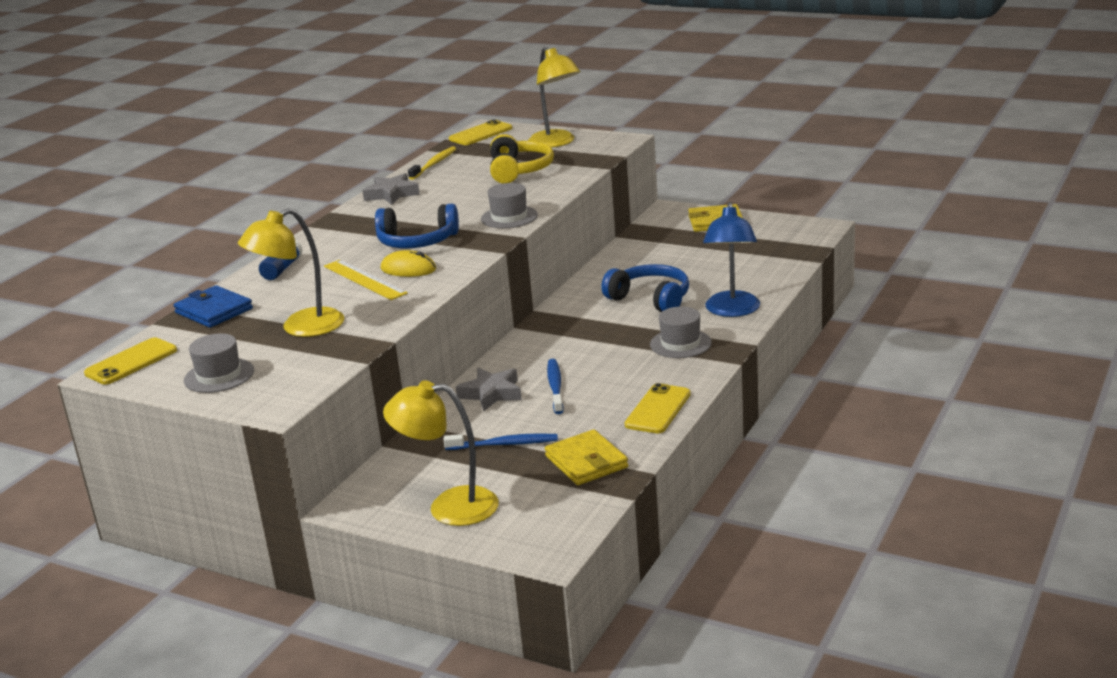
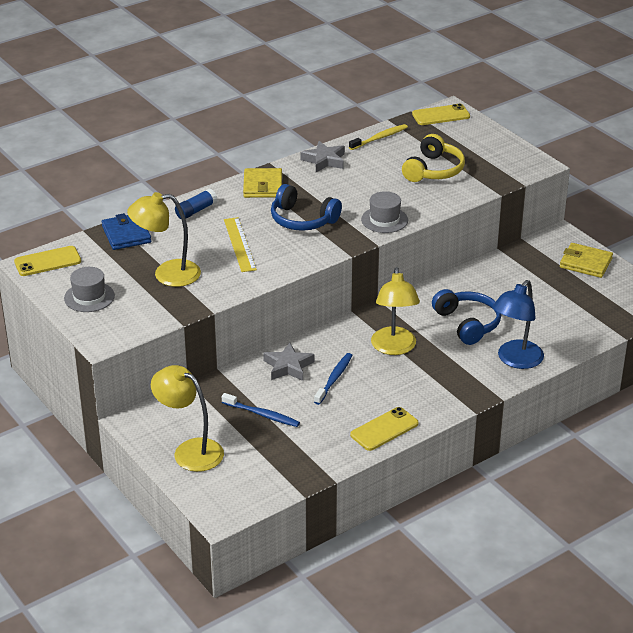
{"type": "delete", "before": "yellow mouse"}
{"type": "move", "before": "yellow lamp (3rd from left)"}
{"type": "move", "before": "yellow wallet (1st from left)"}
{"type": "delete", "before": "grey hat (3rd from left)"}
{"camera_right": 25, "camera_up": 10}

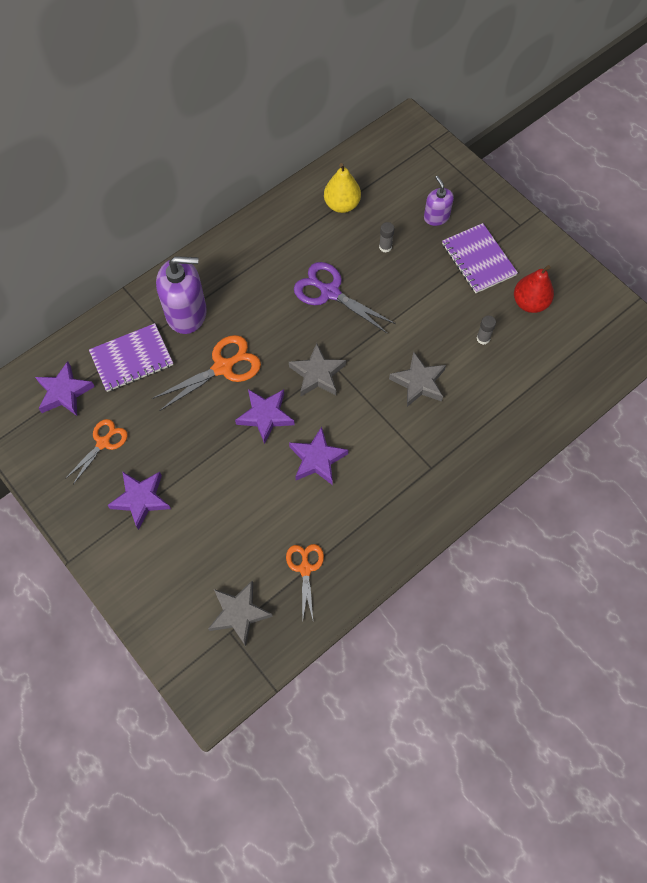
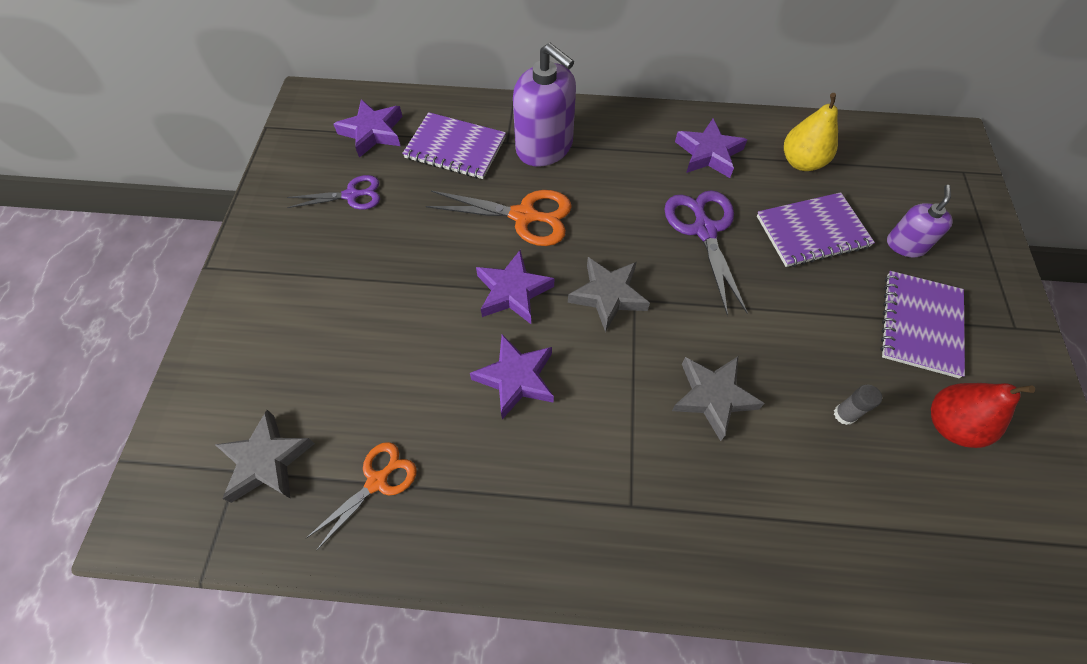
{"type": "recolor", "before": "orange scissors (1st from left)", "after": "purple scissors (1st from left)"}
{"type": "move", "before": "purple star (2nd from left in the first image)", "after": "purple star (4th from left)"}
{"type": "replace", "before": "grey glue stick (1st from left)", "after": "purple notebook (2nd from left)"}
{"camera_right": 45, "camera_up": -5}

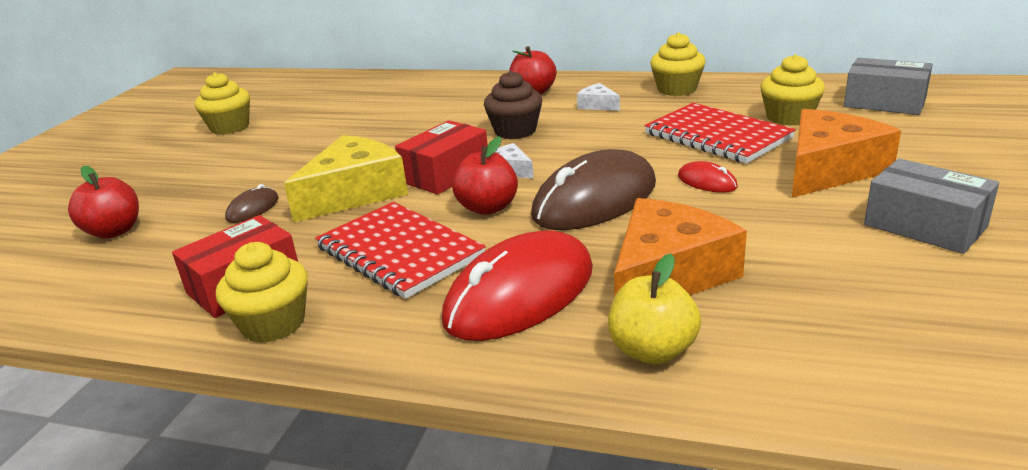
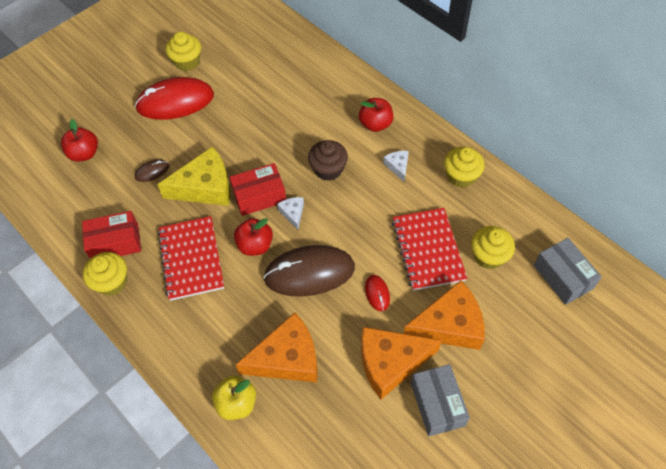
{"type": "move", "before": "red mouse (1st from left)"}
{"type": "insert", "after": "orange cheese (2nd from left)"}
{"camera_right": 30, "camera_up": 30}

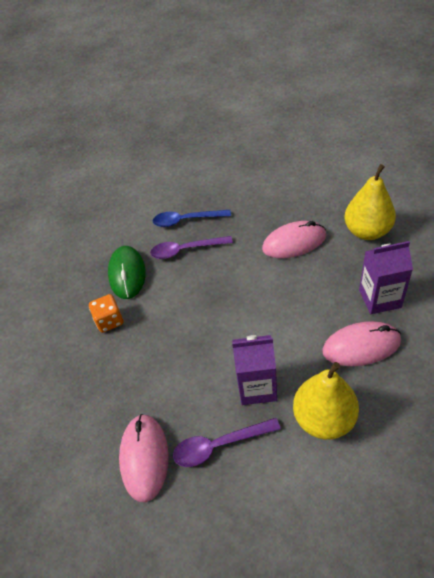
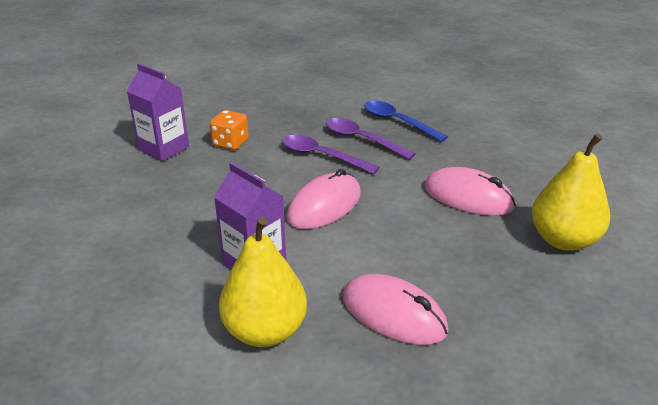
{"type": "delete", "before": "green mouse"}
{"type": "move", "before": "pink mouse (1st from left)"}
{"type": "move", "before": "purple spoon (2nd from left in the first image)", "after": "purple spoon (1st from left)"}
{"type": "move", "before": "purple carton (2nd from left in the first image)", "after": "purple carton (1st from left)"}
{"camera_right": 40, "camera_up": -15}

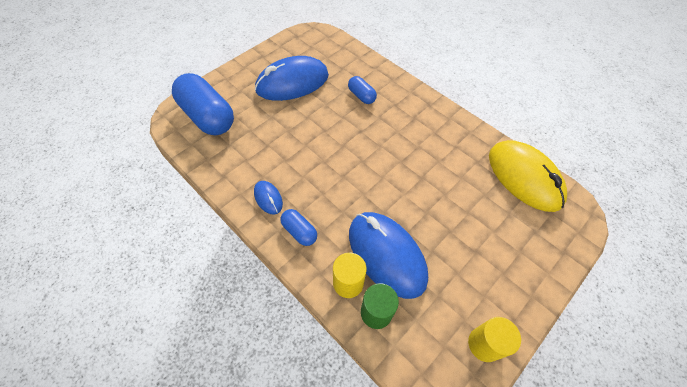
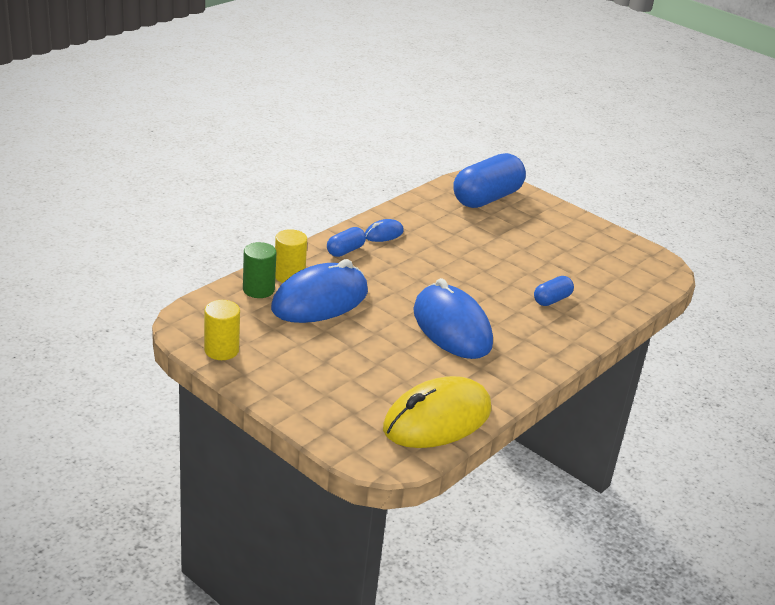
{"type": "move", "before": "blue mouse (2nd from left in the first image)", "after": "blue mouse (3rd from left)"}
{"camera_right": 85, "camera_up": -25}

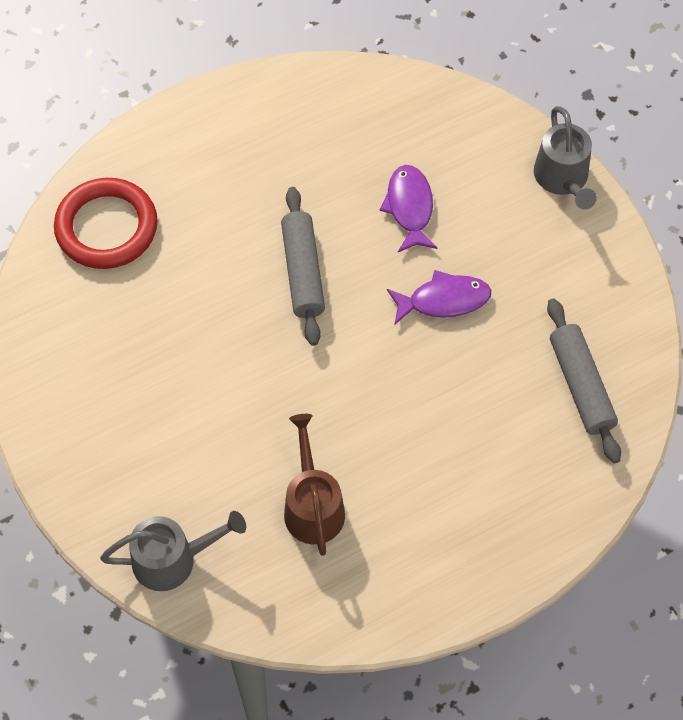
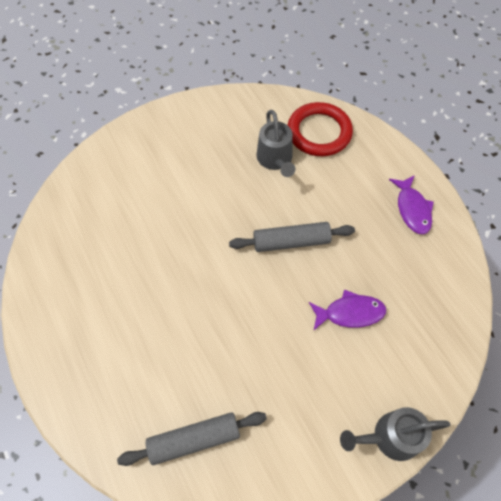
{"type": "move", "before": "grey watering can (1st from left)"}
{"type": "delete", "before": "brown watering can"}
{"type": "move", "before": "purple fish (2nd from left)"}
{"camera_right": 90, "camera_up": 0}

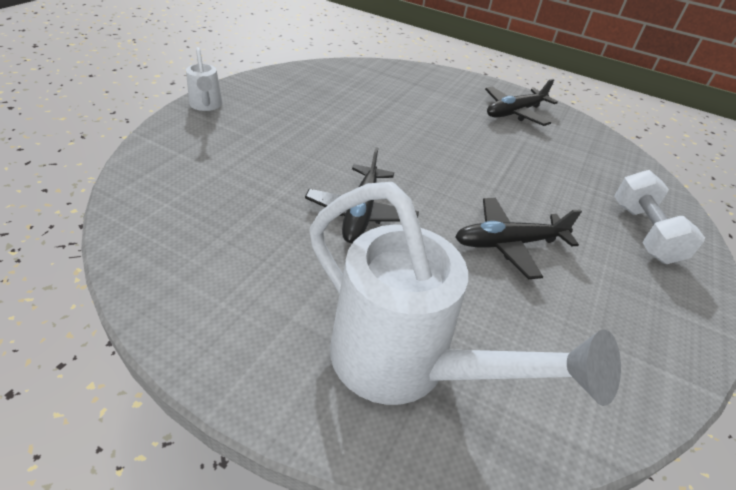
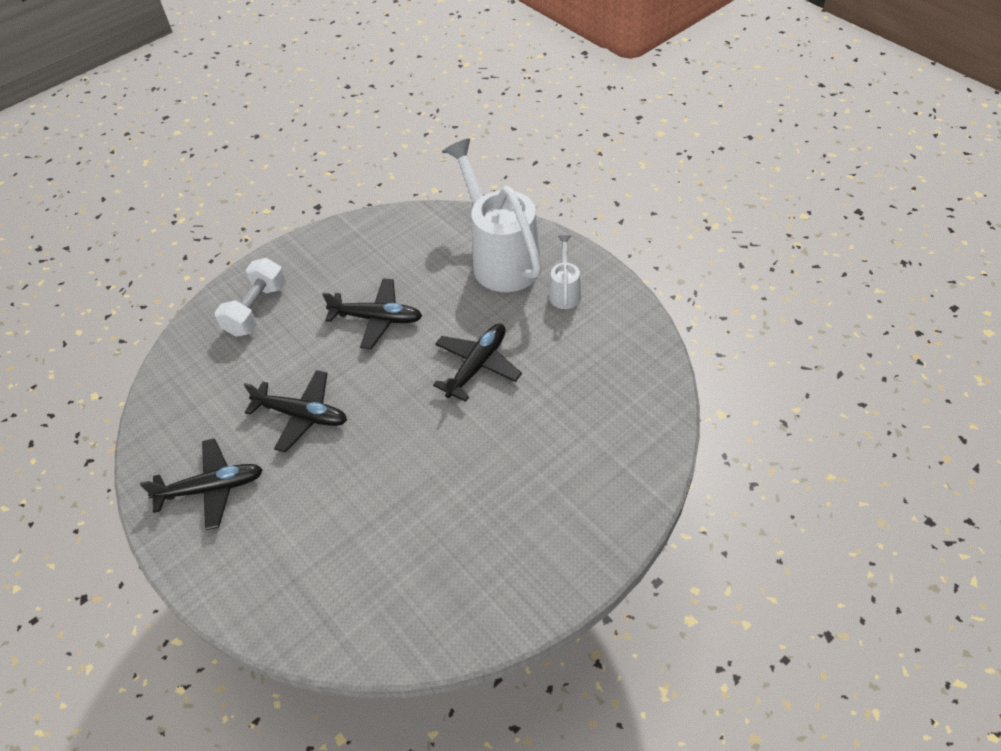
{"type": "move", "before": "white watering can (1st from left in the first image)", "after": "white watering can (2nd from left)"}
{"type": "insert", "after": "black plane (2nd from left)"}
{"camera_right": -150, "camera_up": 10}

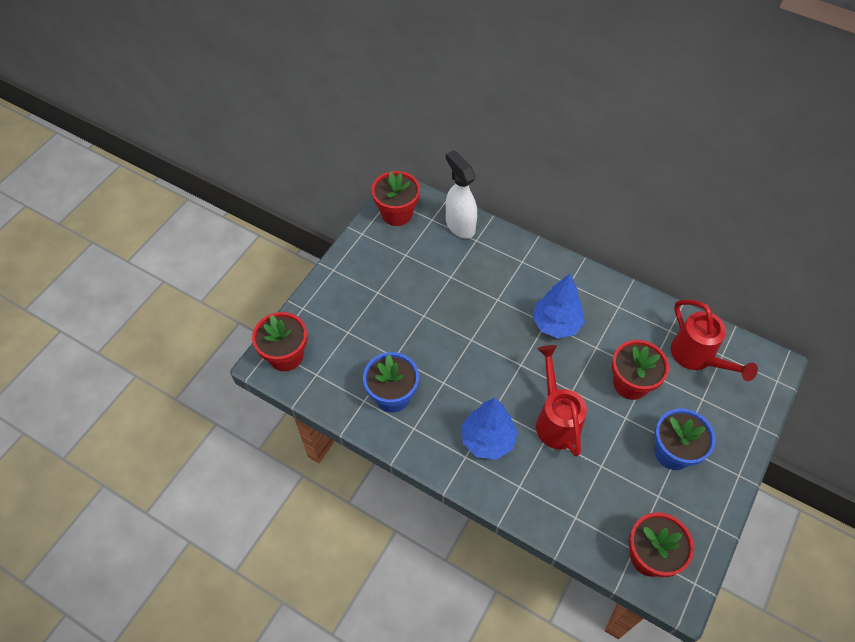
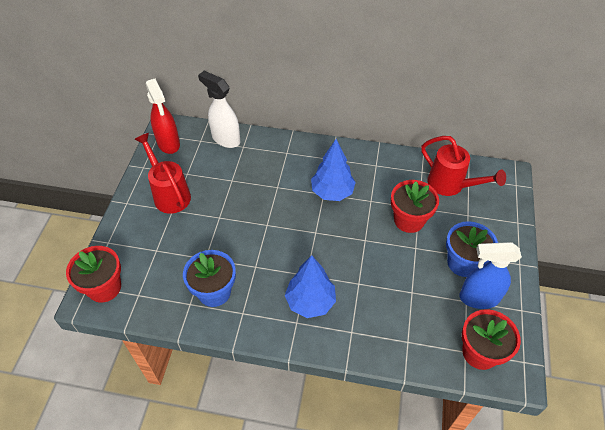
{"type": "replace", "before": "red flower pot (2nd from left)", "after": "red spray bottle"}
{"type": "move", "before": "red watering can (1st from left)"}
{"type": "insert", "after": "blue spray bottle"}
{"camera_right": -20, "camera_up": -5}

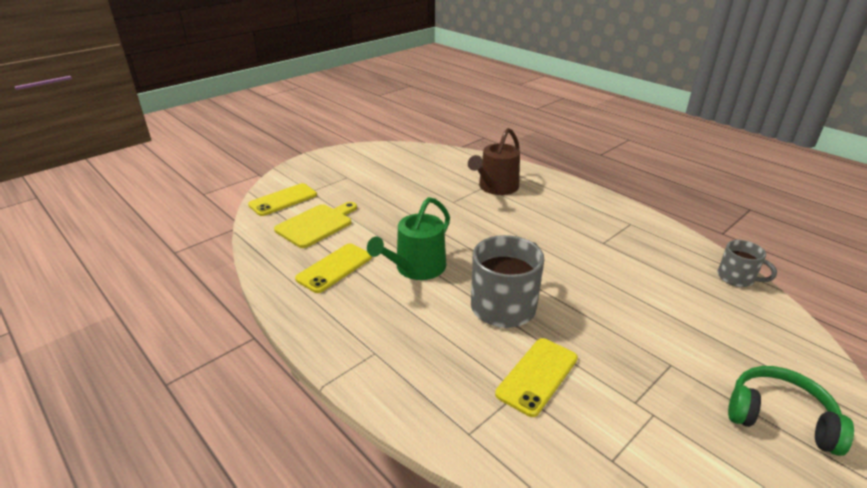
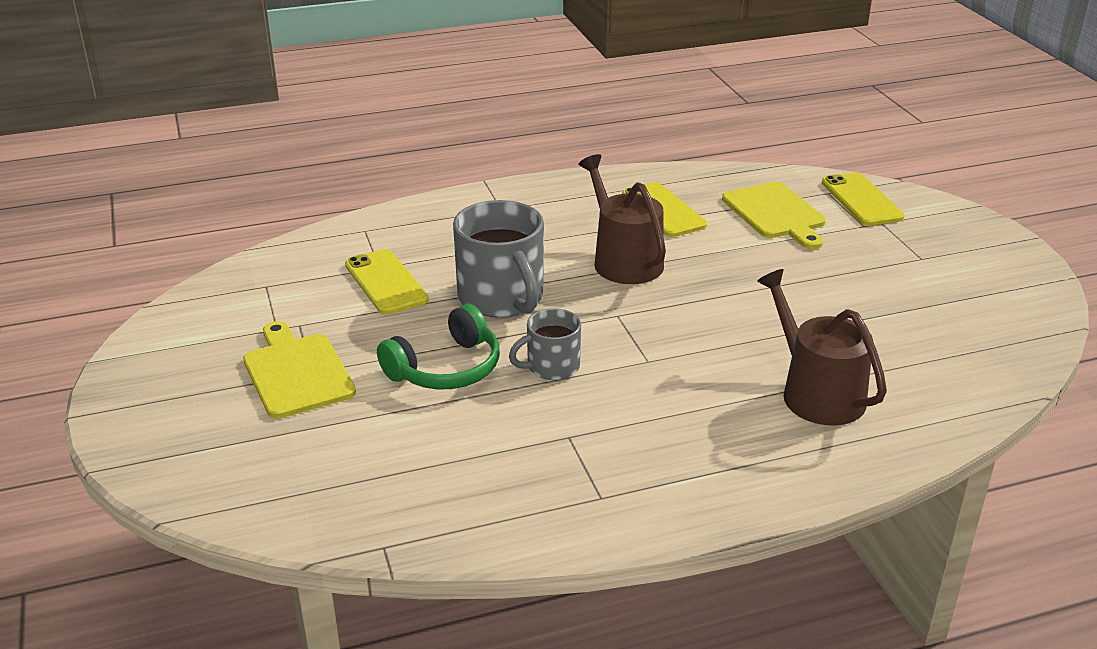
{"type": "recolor", "before": "green watering can", "after": "brown watering can (1st from left)"}
{"type": "move", "before": "grey mug (2nd from left)"}
{"type": "move", "before": "green headphones"}
{"type": "insert", "after": "yellow cutting board (1st from left)"}
{"camera_right": 115, "camera_up": 0}

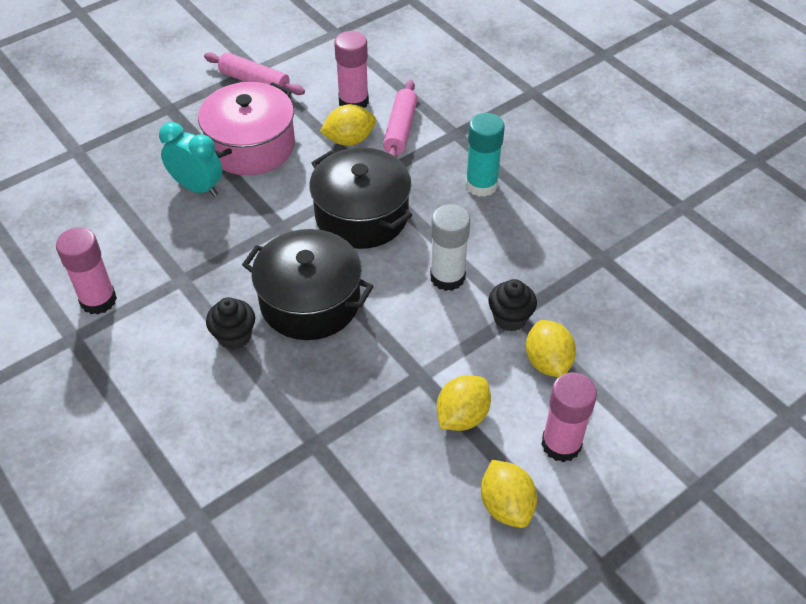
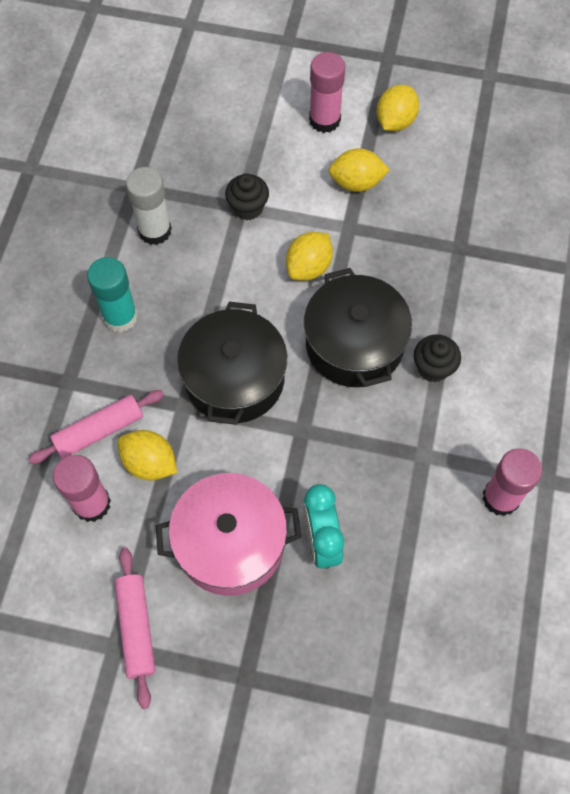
{"type": "move", "before": "white glue stick"}
{"type": "move", "before": "yellow lemon (4th from left in the first image)", "after": "yellow lemon (2nd from left)"}
{"camera_right": -130, "camera_up": 15}

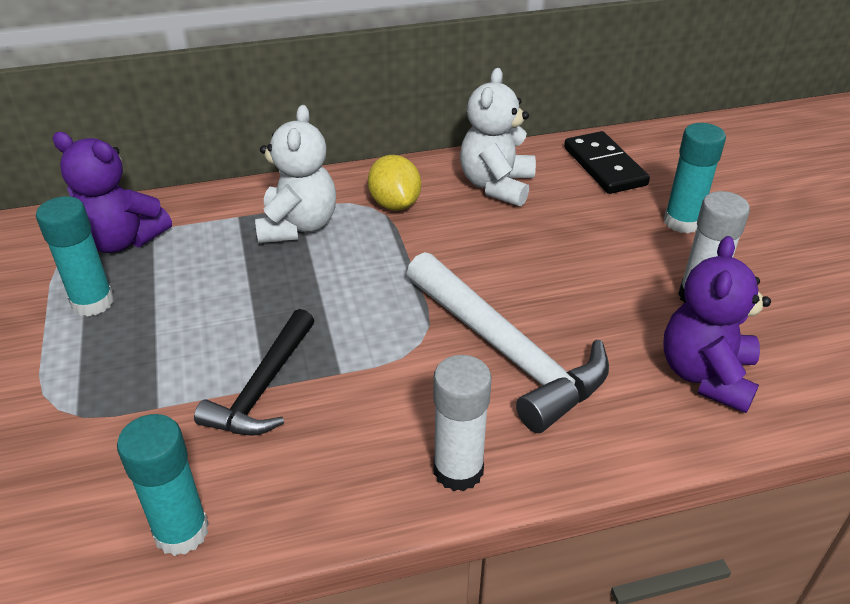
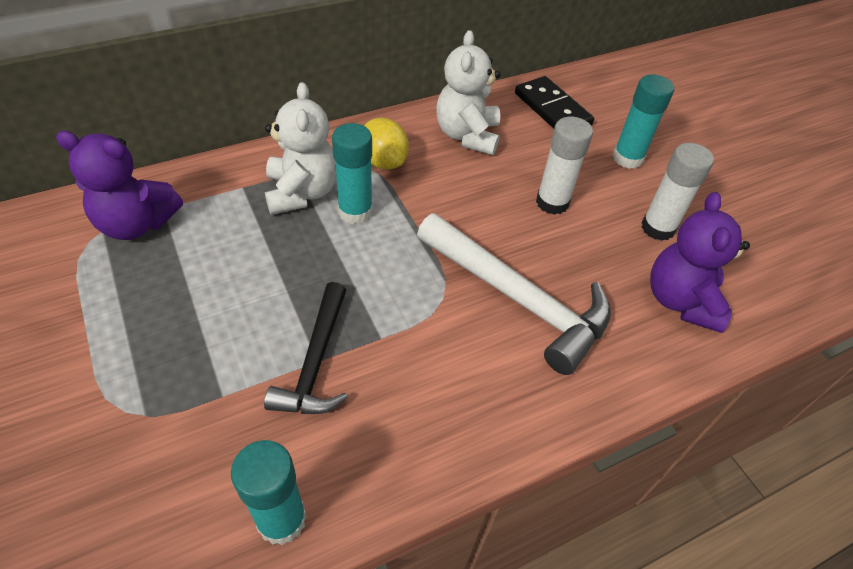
{"type": "move", "before": "turquoise glue stick (1st from left in the first image)", "after": "turquoise glue stick (2nd from left)"}
{"type": "move", "before": "white glue stick (1st from left)"}
{"camera_right": -15, "camera_up": 10}

